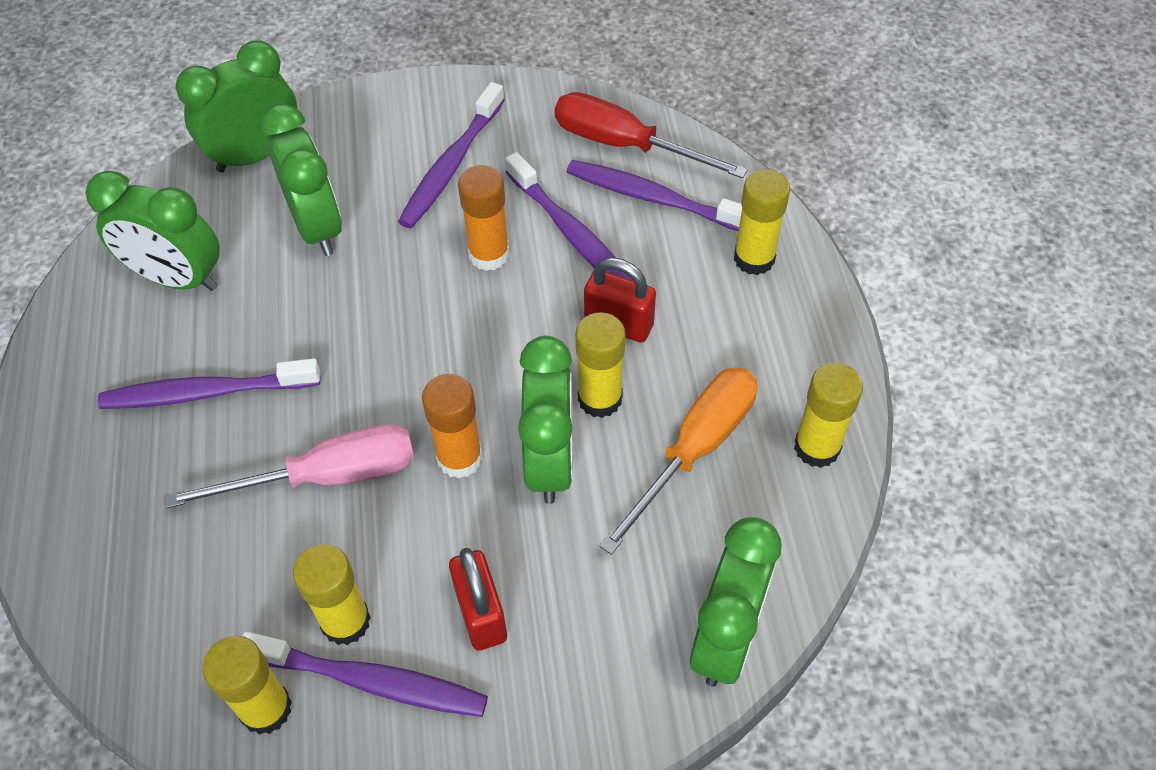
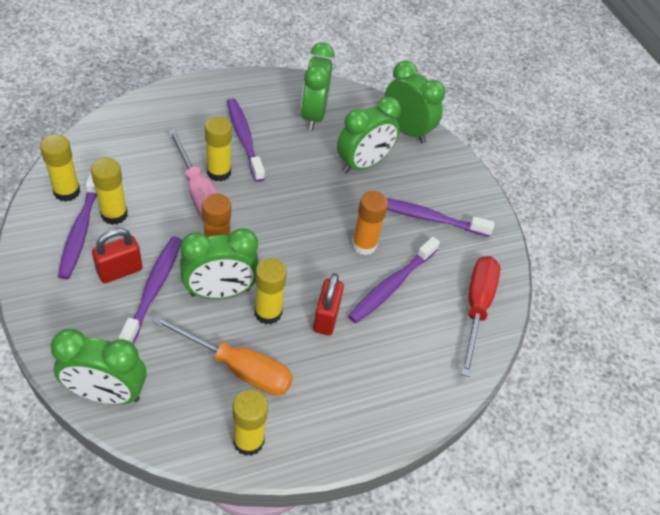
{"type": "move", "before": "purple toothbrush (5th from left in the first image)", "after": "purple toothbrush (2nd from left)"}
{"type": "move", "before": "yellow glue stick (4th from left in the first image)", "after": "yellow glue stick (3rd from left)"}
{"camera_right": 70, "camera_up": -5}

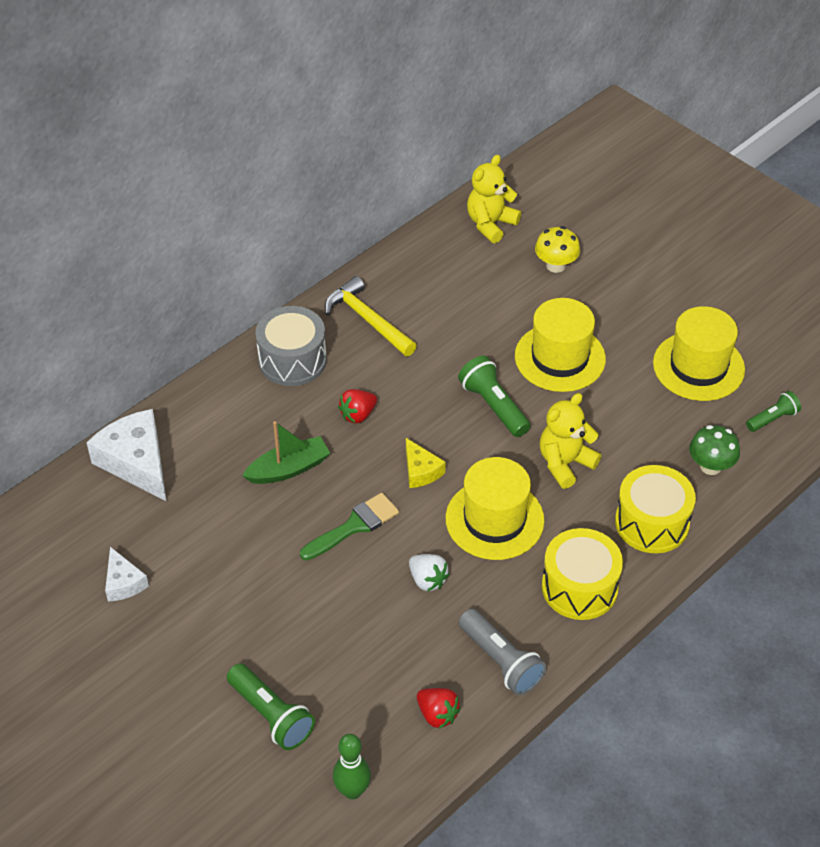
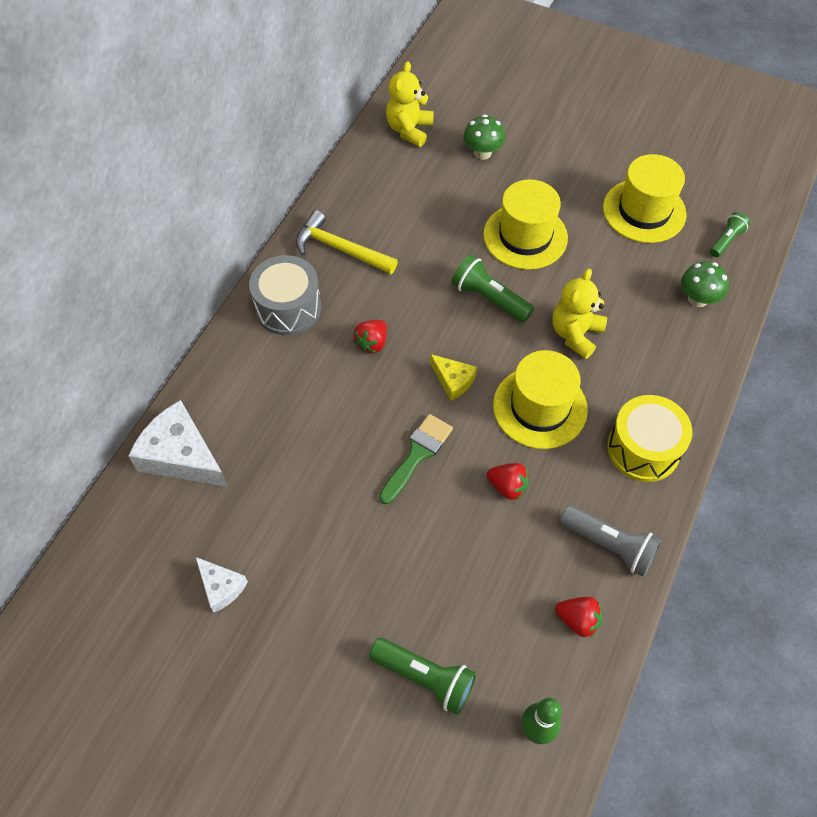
{"type": "delete", "before": "green boat"}
{"type": "recolor", "before": "white strawberry", "after": "red strawberry (2nd from left)"}
{"type": "recolor", "before": "yellow mushroom", "after": "green mushroom (1st from left)"}
{"type": "delete", "before": "yellow drum (2nd from left)"}
{"camera_right": -20, "camera_up": 10}

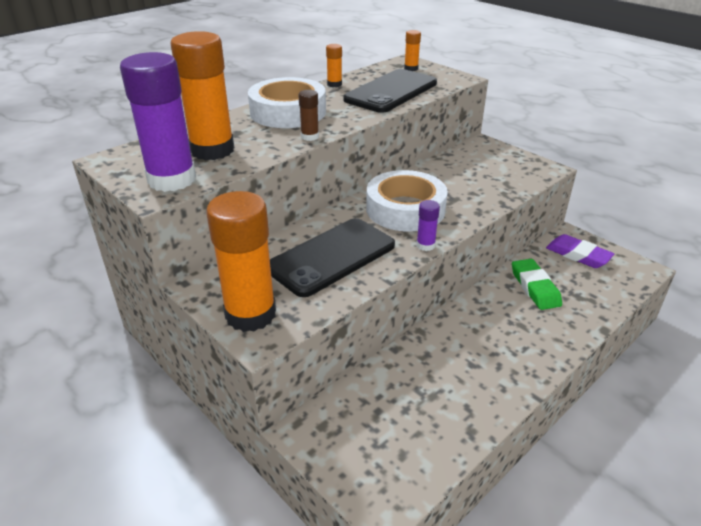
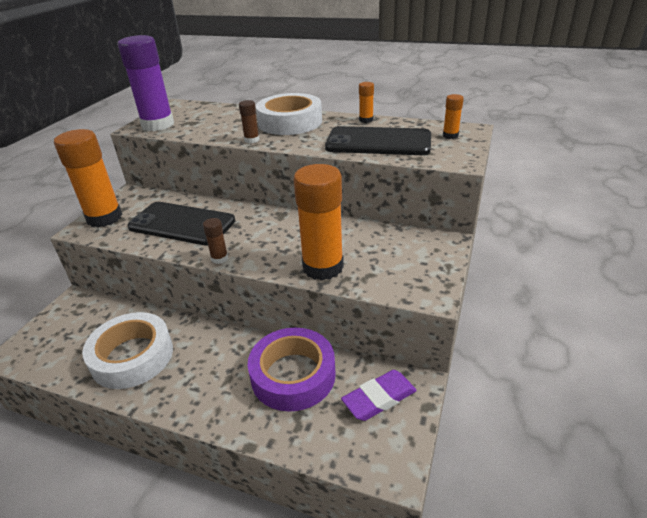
{"type": "move", "before": "orange glue stick (1st from left in the first image)", "after": "orange glue stick (2nd from left)"}
{"type": "move", "before": "white tape (2nd from left in the first image)", "after": "white tape (1st from left)"}
{"type": "recolor", "before": "purple glue stick (2nd from left)", "after": "brown glue stick (1st from left)"}
{"type": "replace", "before": "green eraser", "after": "purple tape"}
{"type": "rotate", "before": "purple eraser", "turn": 45}
{"camera_right": 65, "camera_up": 0}

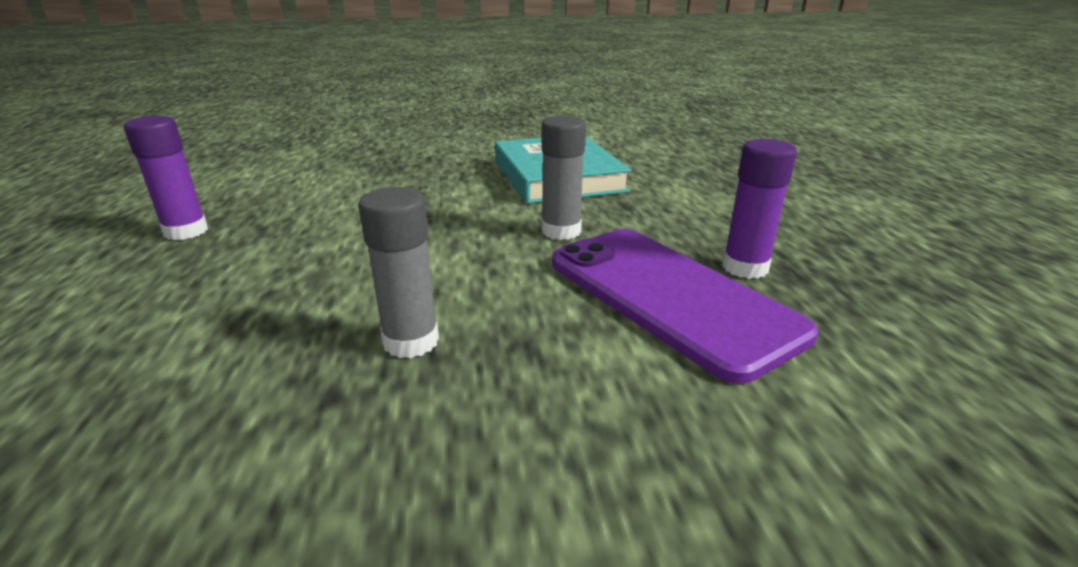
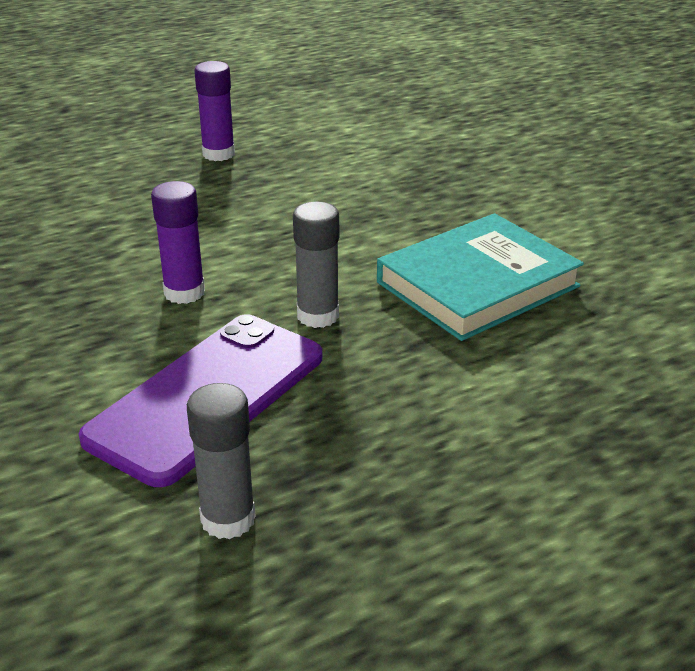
{"type": "move", "before": "grey glue stick (1st from left)"}
{"type": "move", "before": "purple glue stick (2nd from left in the first image)", "after": "purple glue stick (1st from left)"}
{"camera_right": 70, "camera_up": 5}

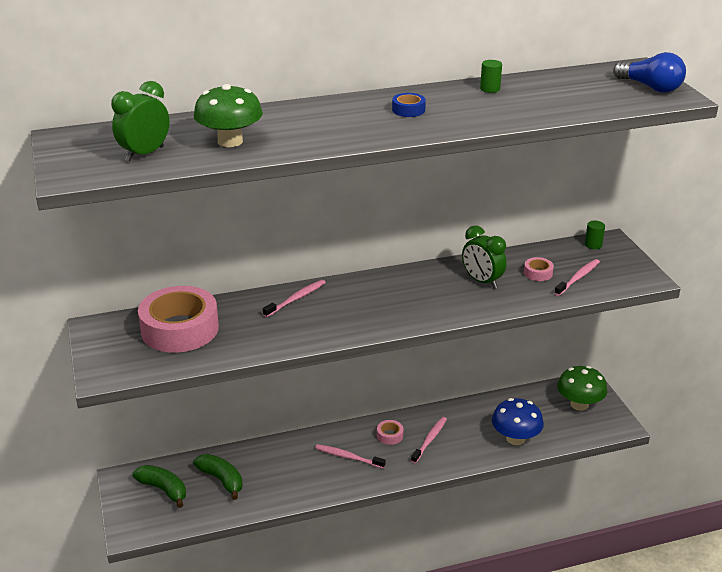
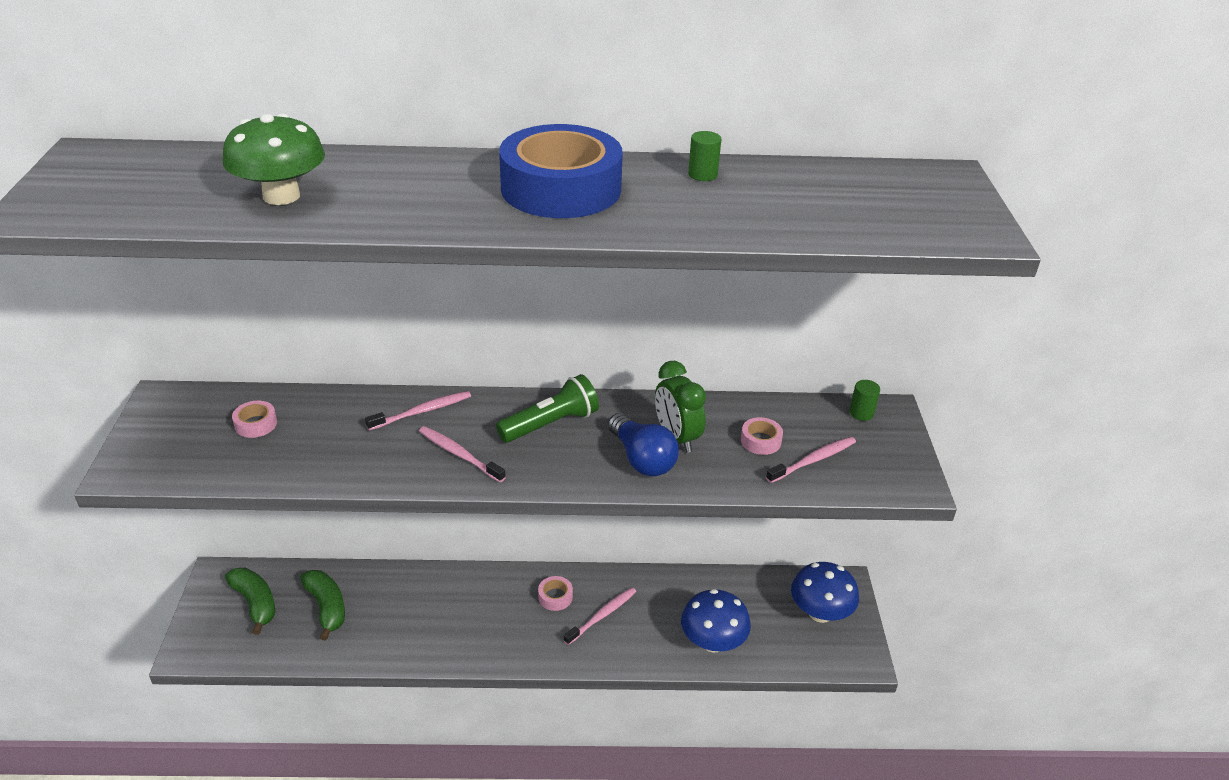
{"type": "delete", "before": "green clock (1st from left)"}
{"type": "resize", "before": "pink tape (1st from left)", "scale": 0.4}
{"type": "move", "before": "pink toothbrush (2nd from left)"}
{"type": "resize", "before": "blue tape", "scale": 2.47}
{"type": "recolor", "before": "green mushroom (2nd from left)", "after": "blue mushroom (2nd from left)"}
{"type": "move", "before": "blue light bulb"}
{"type": "insert", "after": "green flashlight"}
{"camera_right": 15, "camera_up": 5}

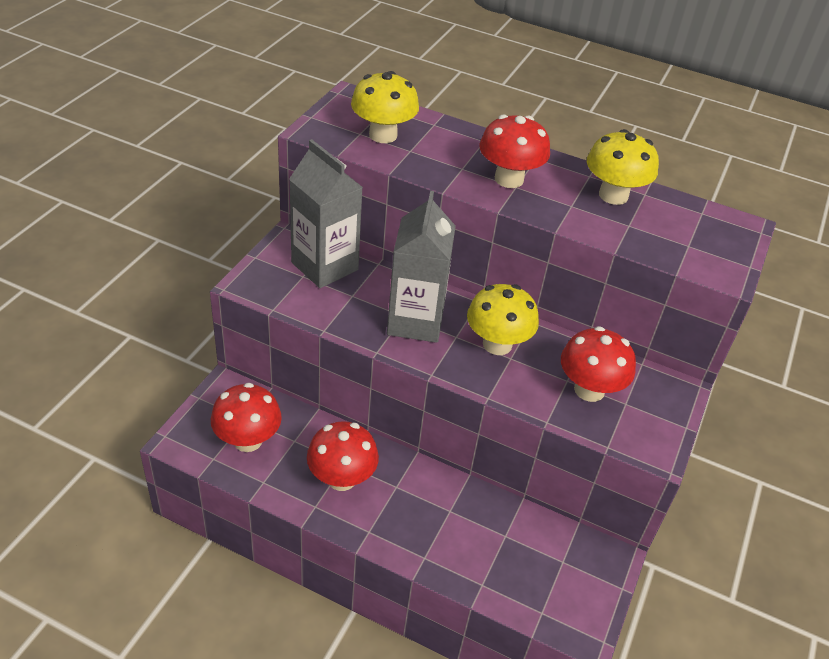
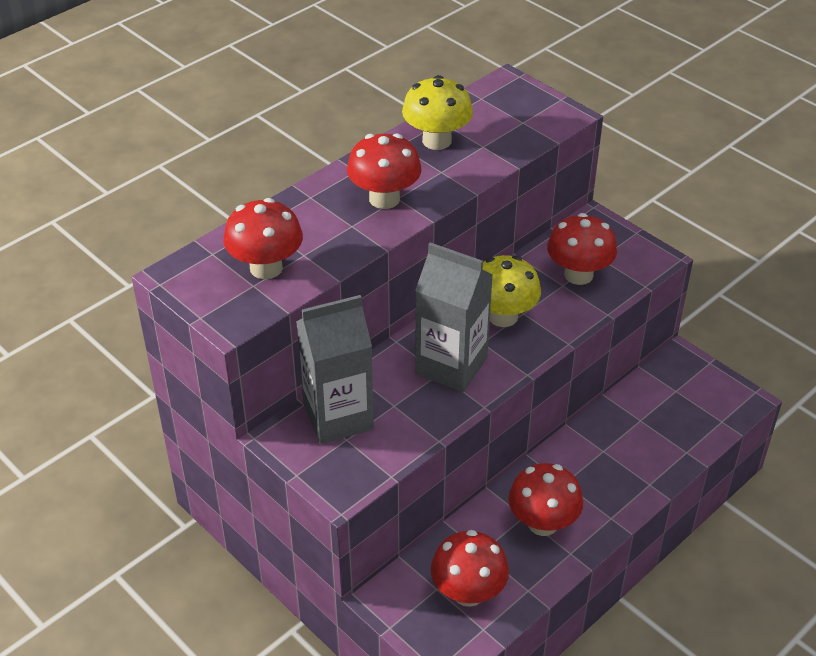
{"type": "recolor", "before": "yellow mushroom (1st from left)", "after": "red mushroom (1st from left)"}
{"camera_right": -65, "camera_up": 0}

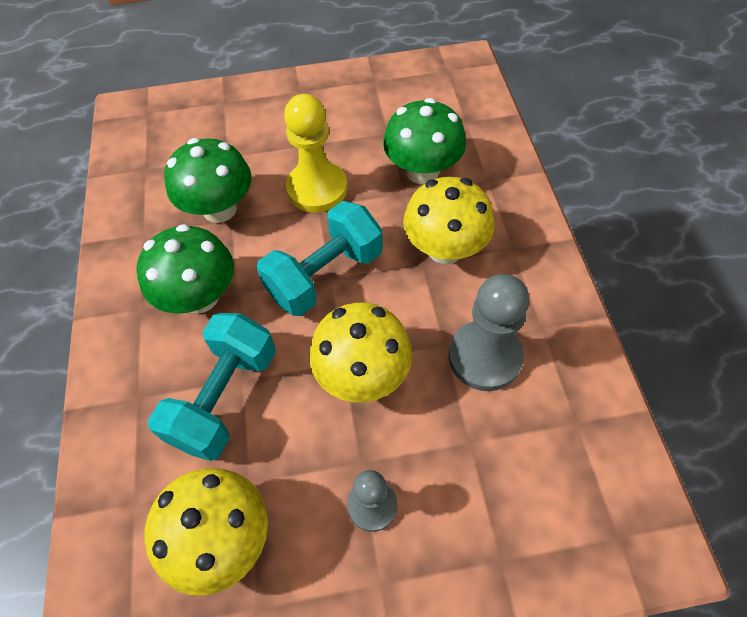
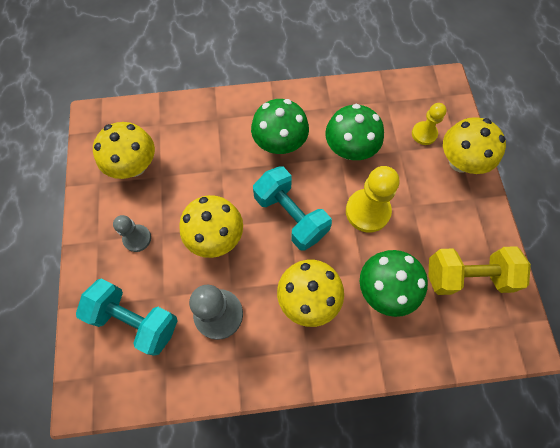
{"type": "move", "before": "turquoise dumbbell (1st from left)"}
{"type": "insert", "after": "yellow pawn (2nd from left)"}
{"type": "insert", "after": "yellow dumbbell"}
{"type": "insert", "after": "yellow mushroom (4th from left)"}
{"camera_right": 90, "camera_up": 10}

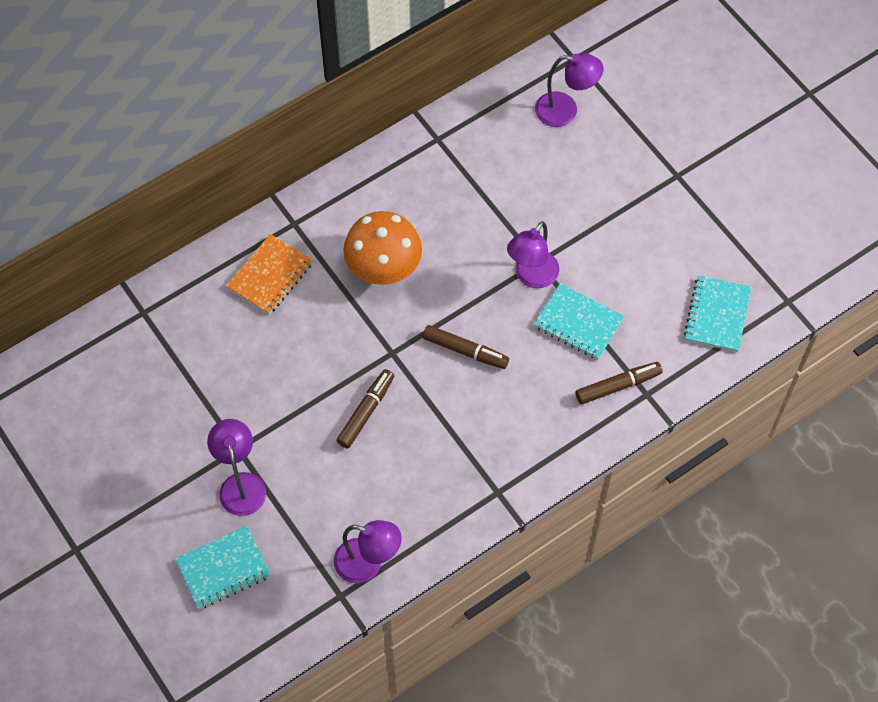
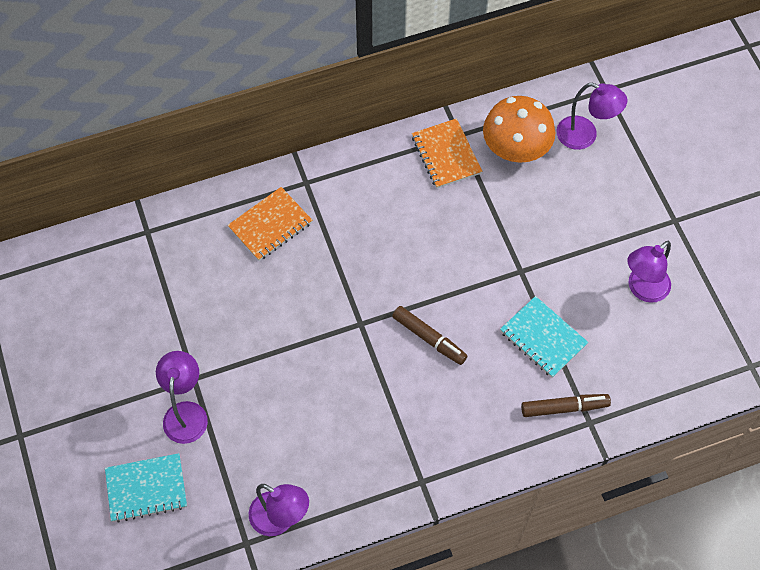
{"type": "delete", "before": "brown marker (1st from left)"}
{"type": "move", "before": "orange mushroom"}
{"type": "move", "before": "purple lamp (3rd from left in the first image)", "after": "purple lamp (4th from left)"}
{"type": "delete", "before": "turquoise notebook (3rd from left)"}
{"type": "insert", "after": "orange notebook (2nd from left)"}
{"camera_right": 15, "camera_up": 0}

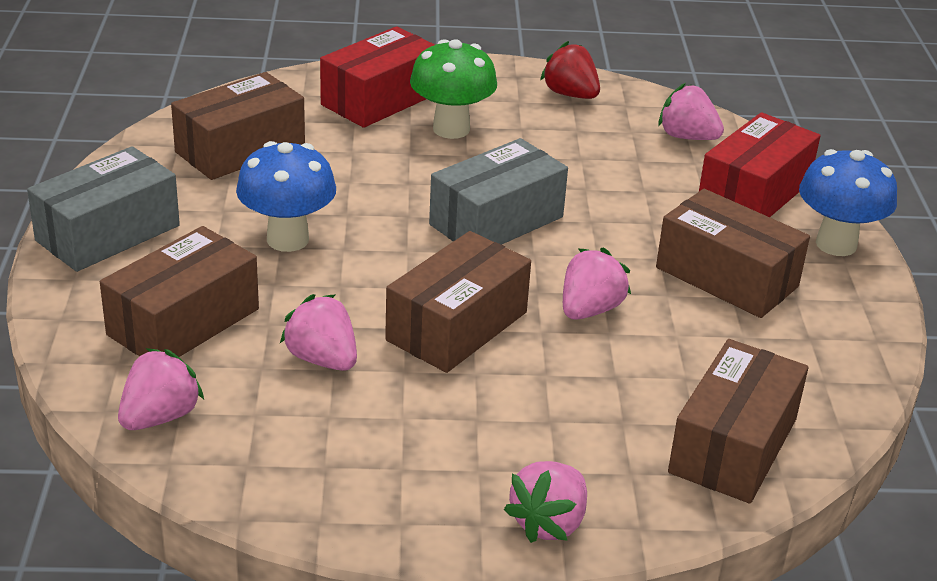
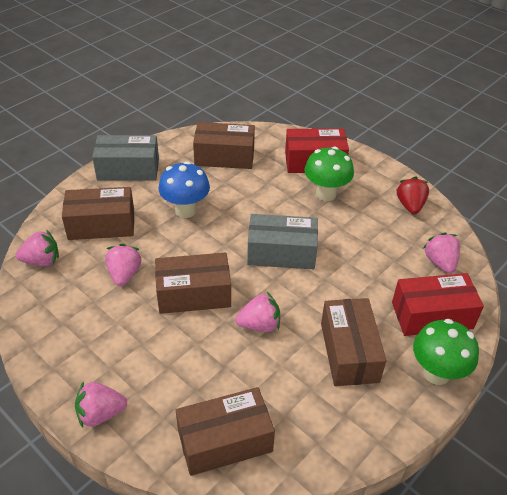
{"type": "recolor", "before": "blue mushroom (2nd from left)", "after": "green mushroom (2nd from left)"}
{"camera_right": 45, "camera_up": 10}

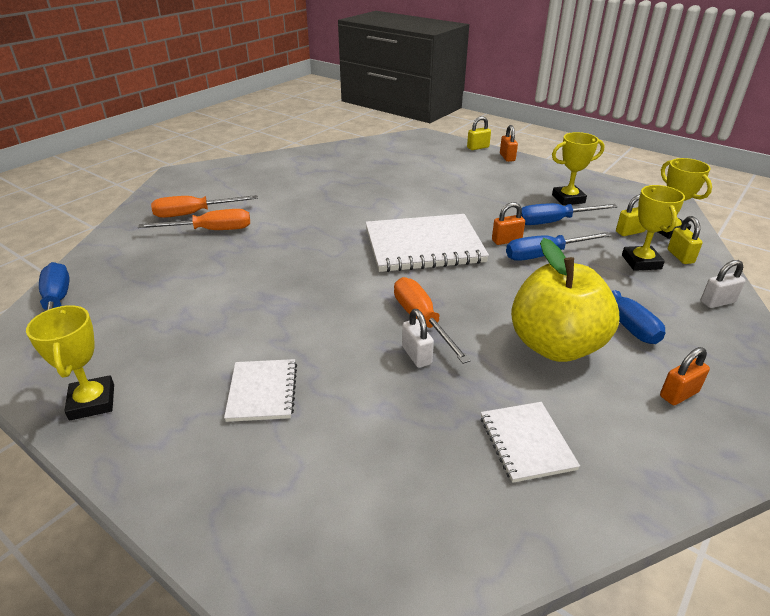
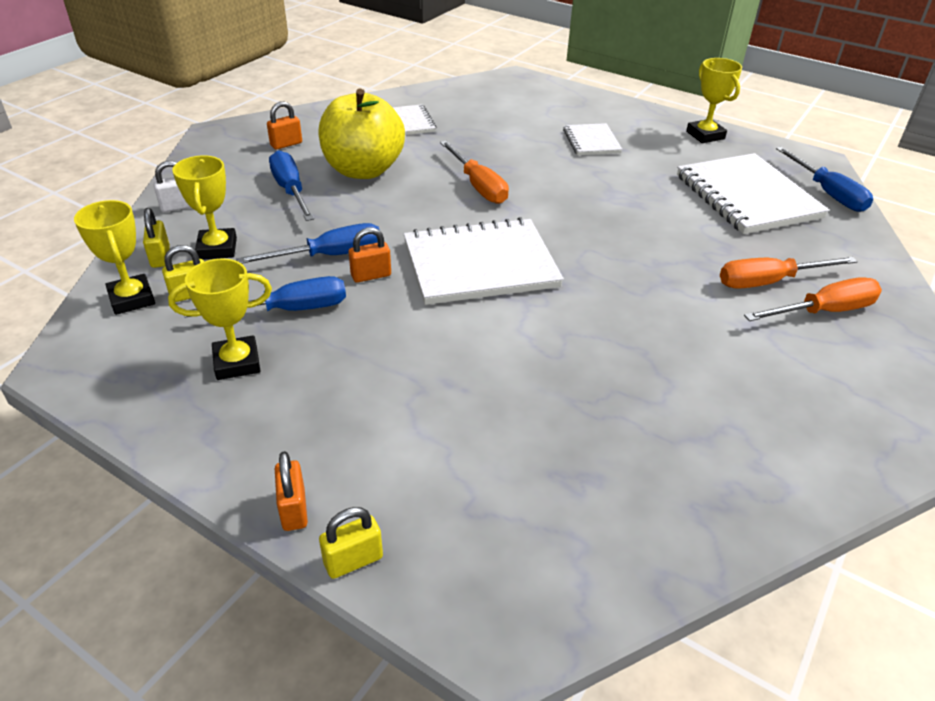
{"type": "delete", "before": "white padlock (1st from left)"}
{"type": "insert", "after": "white notebook (4th from left)"}
{"camera_right": 175, "camera_up": 5}

